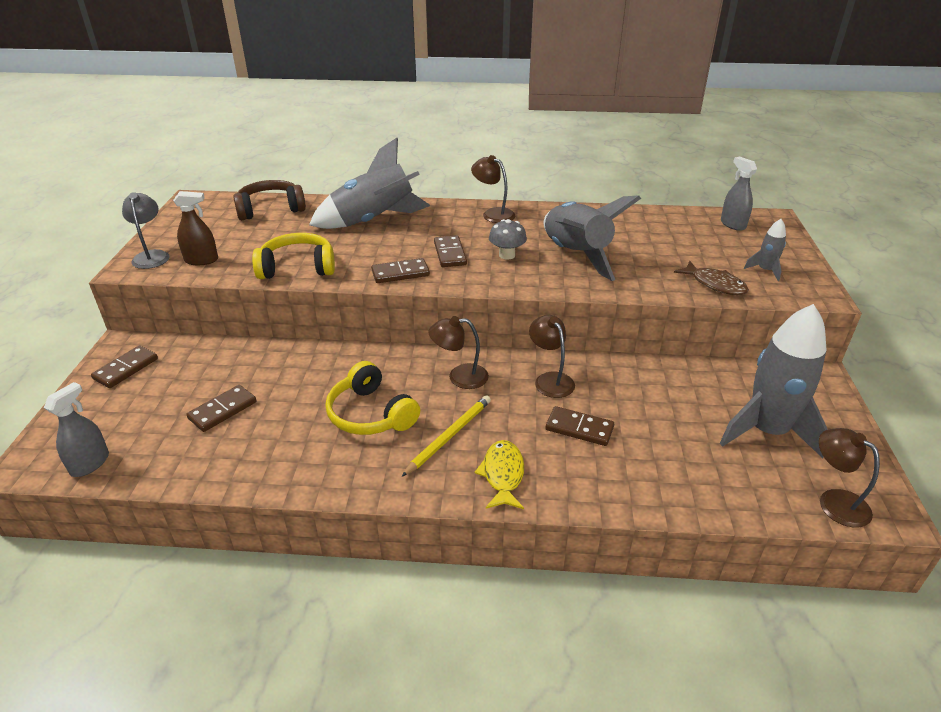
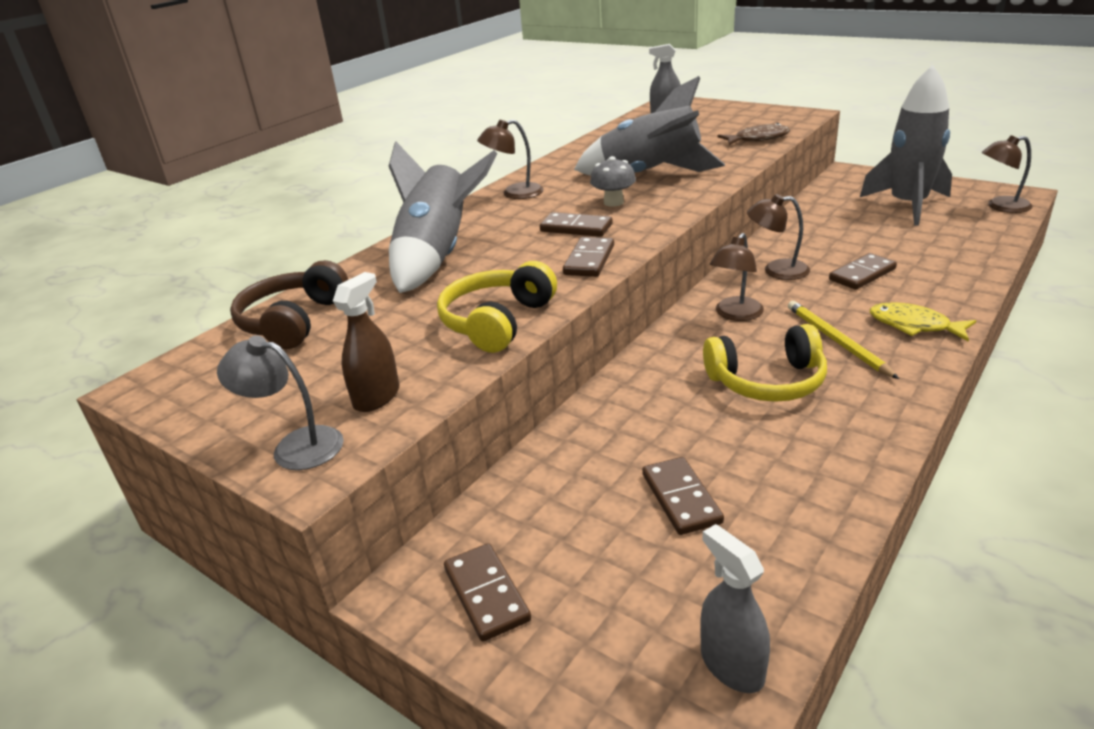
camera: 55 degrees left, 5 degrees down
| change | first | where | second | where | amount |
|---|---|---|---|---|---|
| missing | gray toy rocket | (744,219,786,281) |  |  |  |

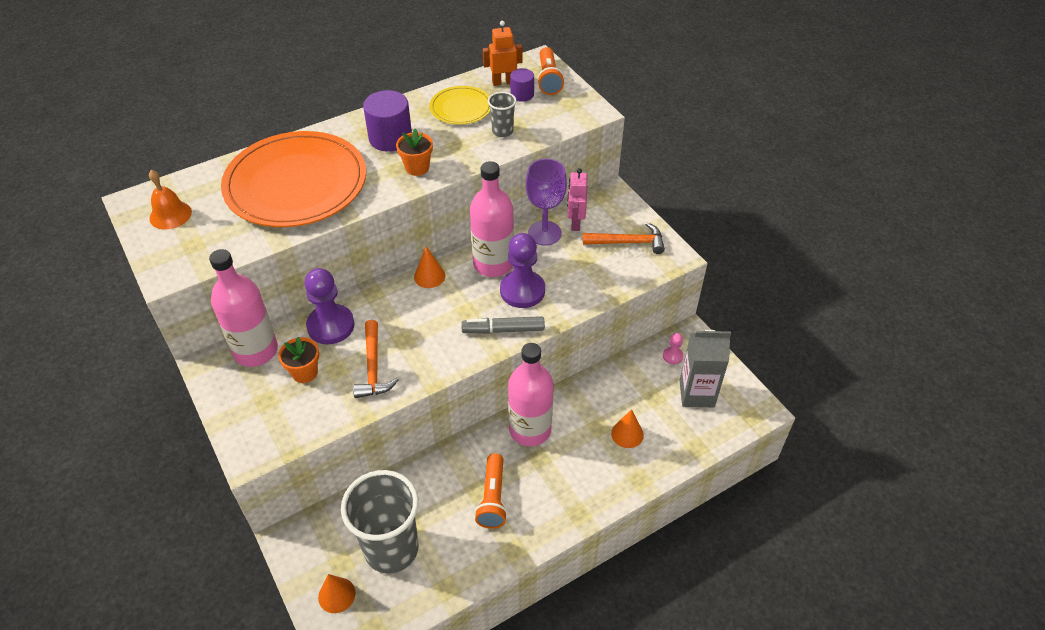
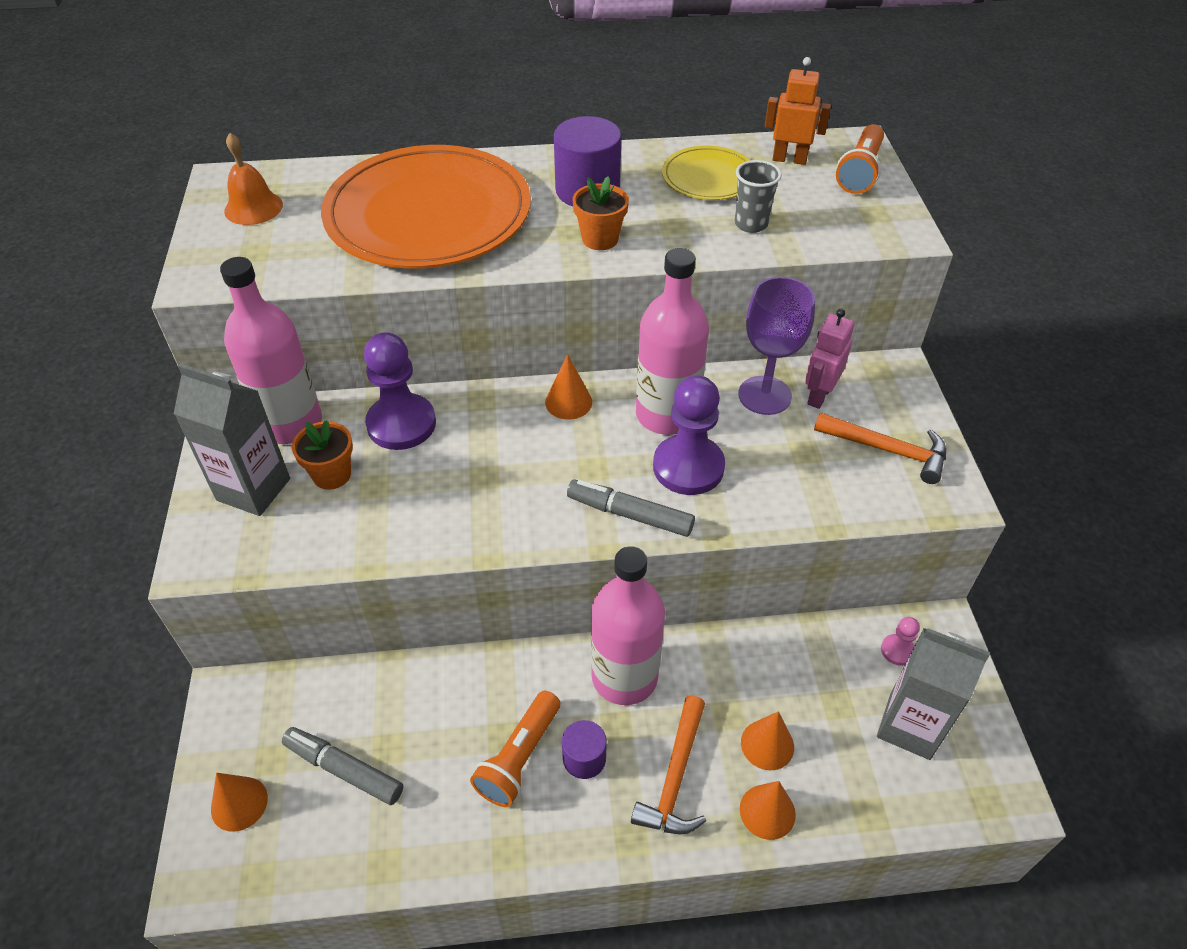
camera: 25 degrees right, 0 degrees up
| change | first | where | second | where | amount |
|---|---|---|---|---|---|
| exchanged | gray beaker | (341,470,419,574) | gray marker | (282,727,403,805) |  |
| relocated | orange-coloured hammer | (353,320,398,398) |  | (631,695,706,834) |  |
| relocated | violet solid cylinder | (510,68,534,102) |  | (562,720,607,779) |  |
| appeared |  |  | gray milk carton | (174,364,290,516) |  |
| appeared |  |  | orange-coloured solid cone | (740,781,796,840) |  |

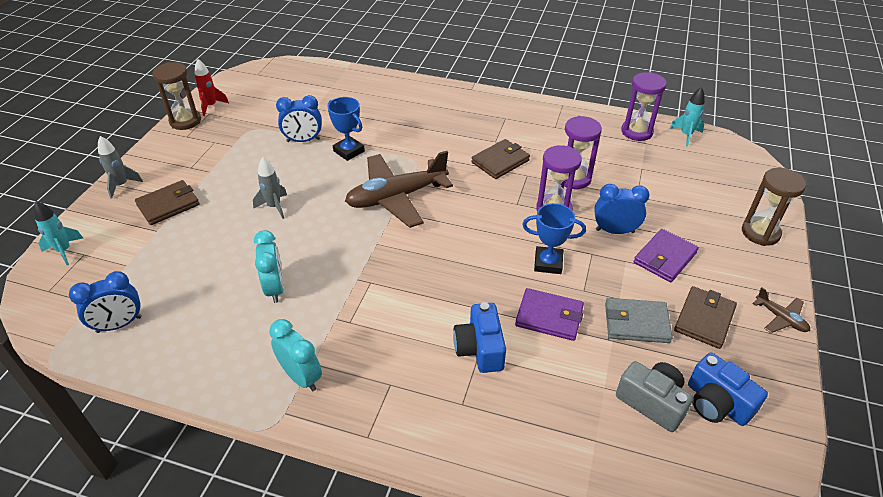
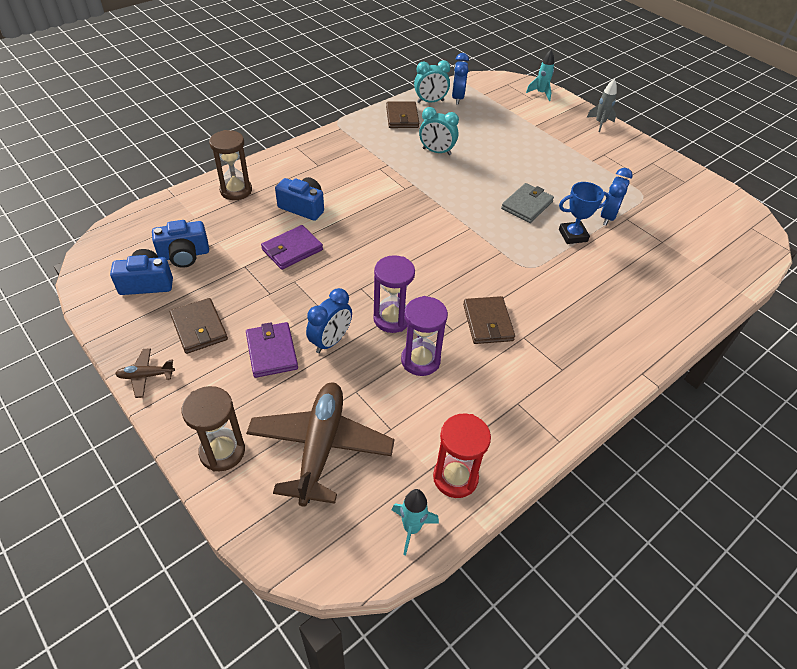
camera: 120 degrees right, 5 degrees up
| change | first | where | second | where | amount |
|---|---|---|---|---|---|
| relocated | russet wallet | (135,180,200,225) |  | (386,101,419,128) |  |
| relocated | russet sand timer | (152,62,201,130) |  | (209,130,252,200) |  |
| missing | scarlet toy rocket | (195,59,229,116) |  |  |  |
| missing | gray toy rocket | (253,157,287,219) |  |  |  |
| relocated | aqua bedside clock | (269,319,322,391) |  | (414,60,450,103) |  |
| relocated | russet toy plane | (345,151,453,228) |  | (246,382,394,507) |  |
| missing | cobalt trophy | (522,203,586,274) |  |  |  |
| relocated | gray wallet | (605,298,673,343) |  | (501,183,554,223) |  |
| colour | gray photo camera | (616,361,693,432) | cobalt photo camera | (152,220,209,268) |  |
| colour | violet sand timer | (621,72,667,141) | scarlet sand timer | (433,414,491,498) |  |

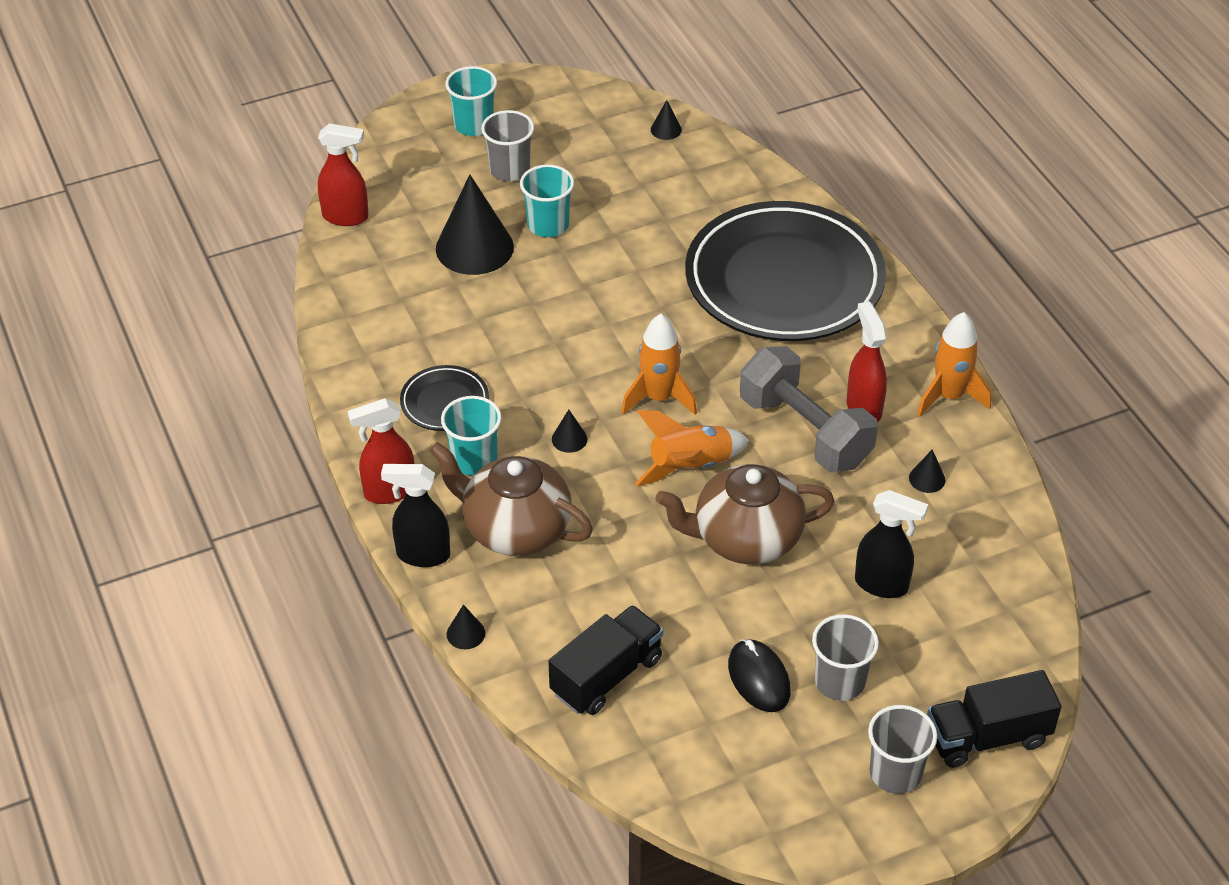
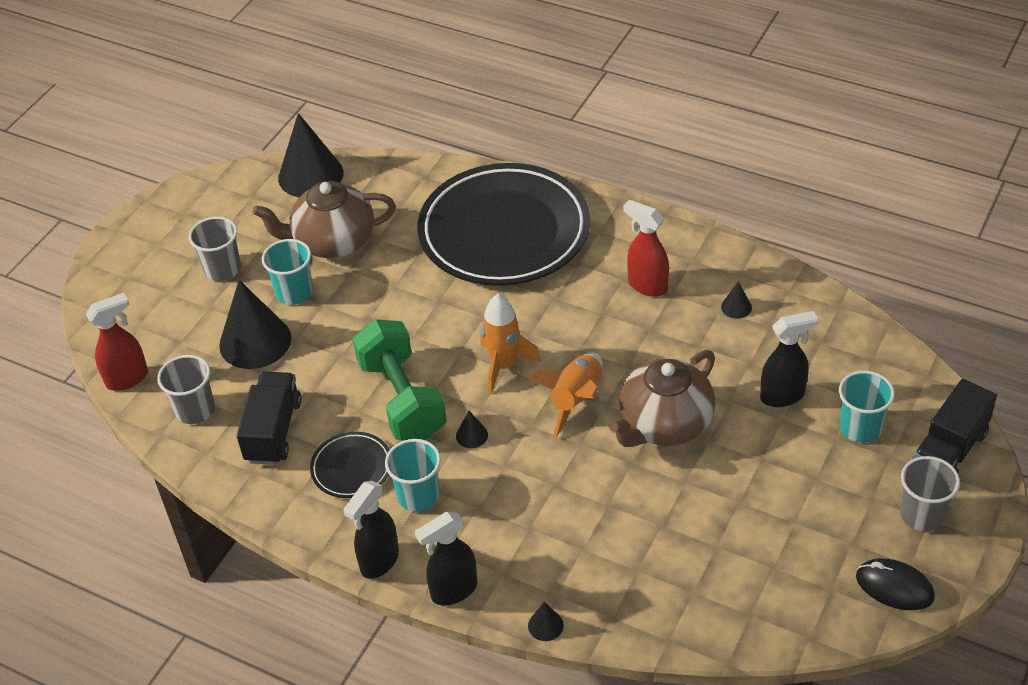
camera: 35 degrees left, 0 degrees up
| change | first | where | second | where | amount |
|---|---|---|---|---|---|
| colour | scarlet spray bottle | (348,398,415,504) | jet-black spray bottle | (343,481,399,579) |  |
| relocated | russet china teapot | (430,442,593,556) |  | (253,181,396,258) |  |
| relocated | aqua beaker | (445,66,497,136) |  | (839,371,895,443) |  |
| relocated | jet-black toy truck | (548,605,663,715) |  | (237,372,302,465) |  |
| size | jet-black solid cone | (651,100,682,140) |  | (278,113,343,197) | x2.38 |
| relocated | jet-black PC mouse | (728,639,791,712) |  | (856,558,935,610) |  |
| missing | gray dumbbell | (740,346,878,472) |  |  |  |
| relocated | gray beaker | (812,614,879,701) |  | (157,355,215,424) |  |
| missing | orange-coloured toy rocket | (917,312,991,416) |  |  |  |
| appeared |  |  | green dumbbell | (353,319,447,440) |  |

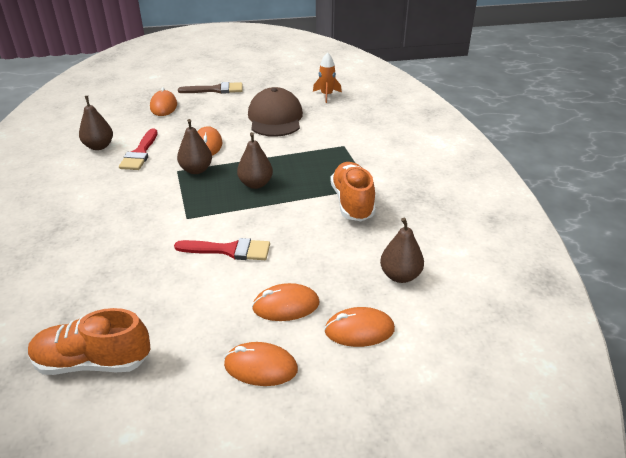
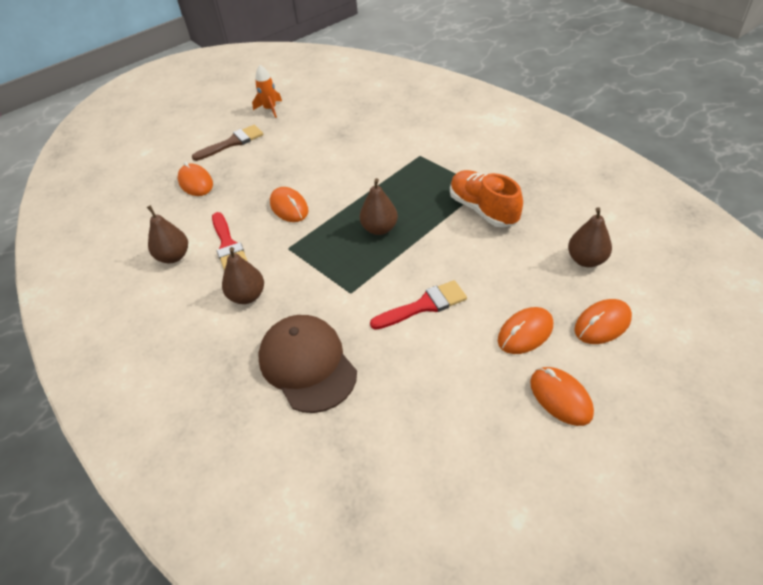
camera: 25 degrees left, 10 degrees up
| change | first | where | second | where | amount |
|---|---|---|---|---|---|
| missing | orange-coloured shoe | (28,308,150,375) |  |  |  |
| relocated | russet pear fruit | (177,119,212,174) |  | (222,247,264,304) |  |
| spun | orange-coloured PC mouse | (224,342,298,386) |  | (530,367,594,426) | 75 degrees clockwise |
| relocated | russet peaked cap | (248,87,303,137) |  | (258,315,357,413) |  |
| relocated | orange-coloured toy rocket | (313,52,342,103) |  | (252,65,282,118) |  |

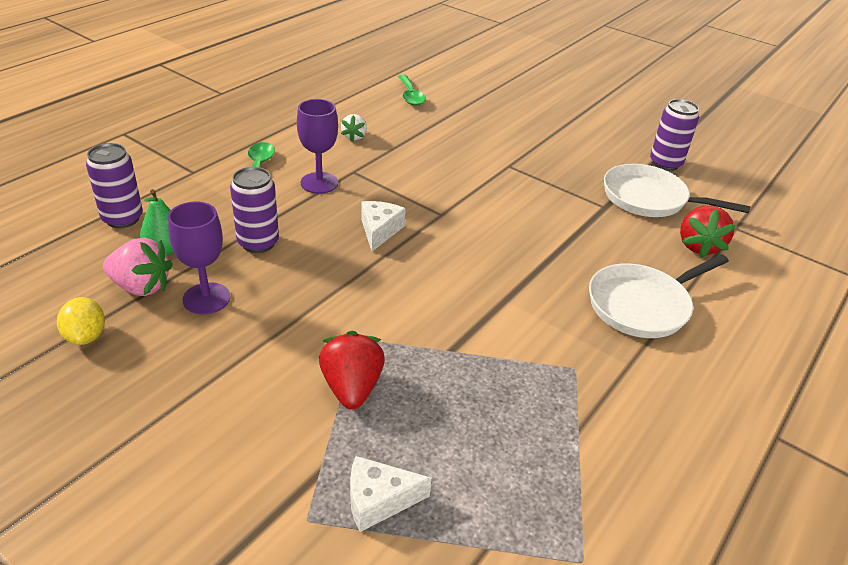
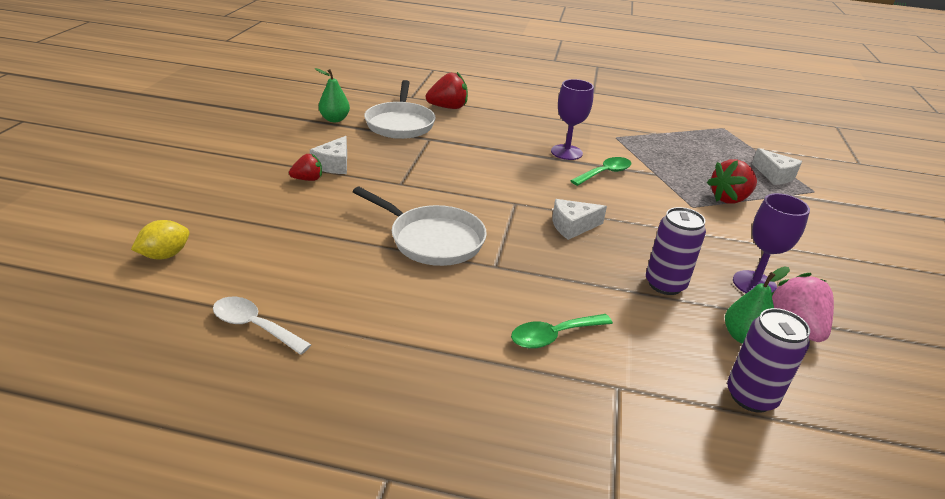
camera: 115 degrees left, 5 degrees down
| change | first | where | second | where | amount |
|---|---|---|---|---|---|
| relocated | bright yellow lemon | (57,297,105,345) |  | (131,220,190,259) |  |
| relocated | violet chalice | (297,99,338,194) |  | (551,79,594,160) |  |
| missing | snow-white toy strawberry | (341,114,367,142) |  |  |  |
| relocated | green spoon | (398,74,426,106) |  | (570,157,631,186) |  |
| relocated | snow-white skillet | (589,254,729,338) |  | (353,187,487,266) |  |
| exchanged | violet can | (650,99,699,171) | green pear fruit | (315,68,350,122) |  |
| appeared |  |  | snow-white spoon | (213,297,312,355) |  |
| appeared |  |  | scarlet toy strawberry | (289,153,322,181) |  |
| appeared |  |  | snow-white cheese wedge | (310,136,347,174) |  |

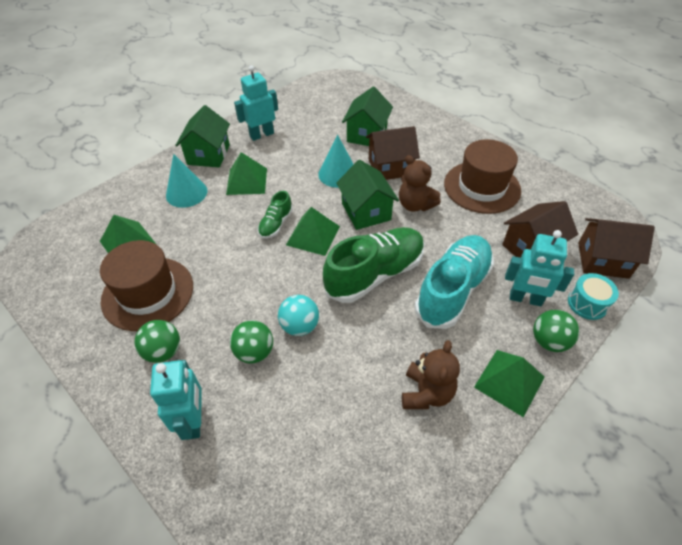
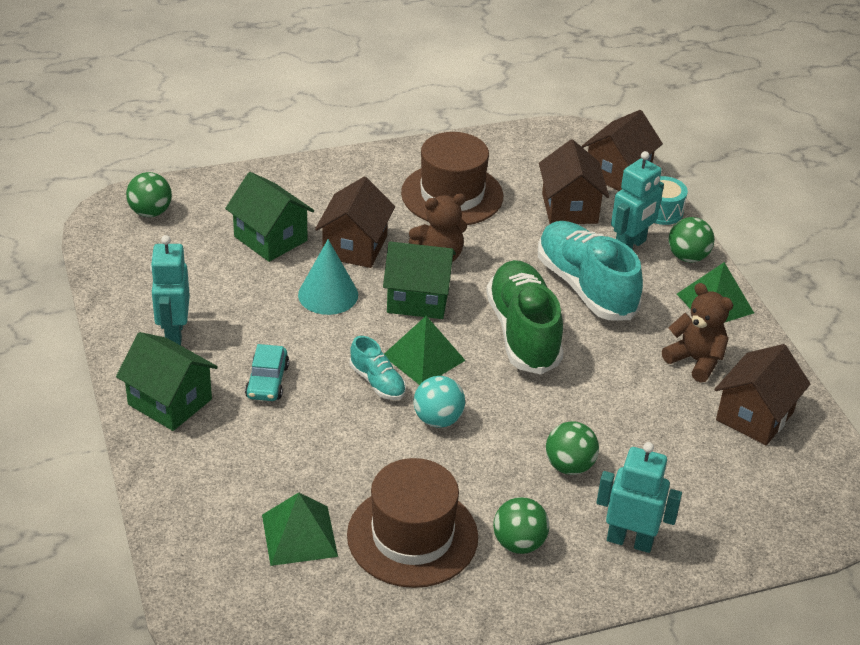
camera: 65 degrees left, 10 degrees down
| change | first | where | second | where | amount |
|---|---|---|---|---|---|
| missing | aqua solid cone | (166,154,207,208) |  |  |  |
| exchanged | green pyramid | (226,152,267,195) | aqua car | (245,344,289,401) |  |
| colour | green shoe | (258,191,293,239) | aqua shoe | (350,336,406,400) |  |
| relocated | aqua sphere | (278,295,319,336) |  | (414,376,465,428) |  |
| appeared |  |  | green sphere | (126,172,172,217) |  |
| appeared |  |  | russet house | (714,344,810,445) |  |

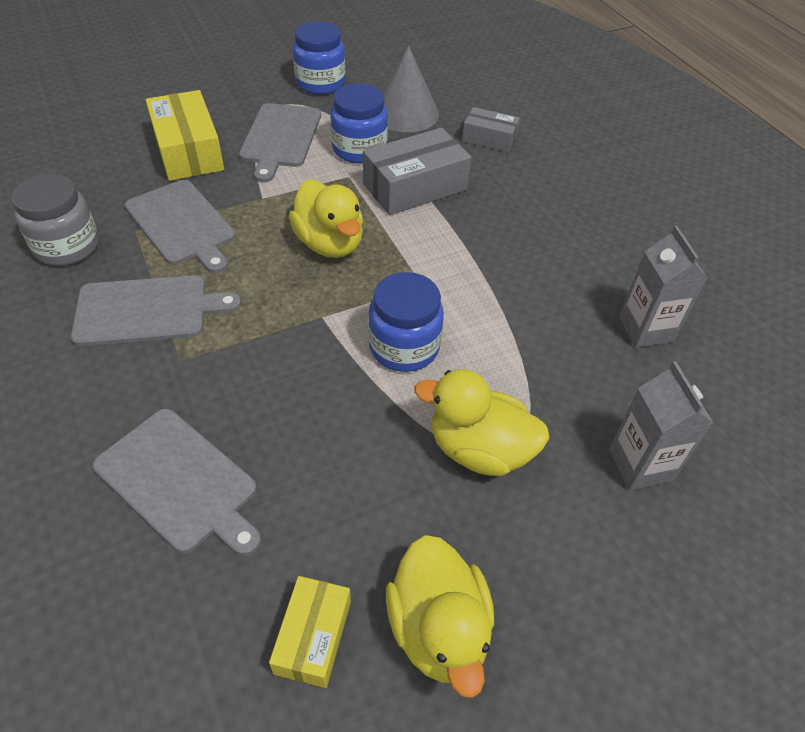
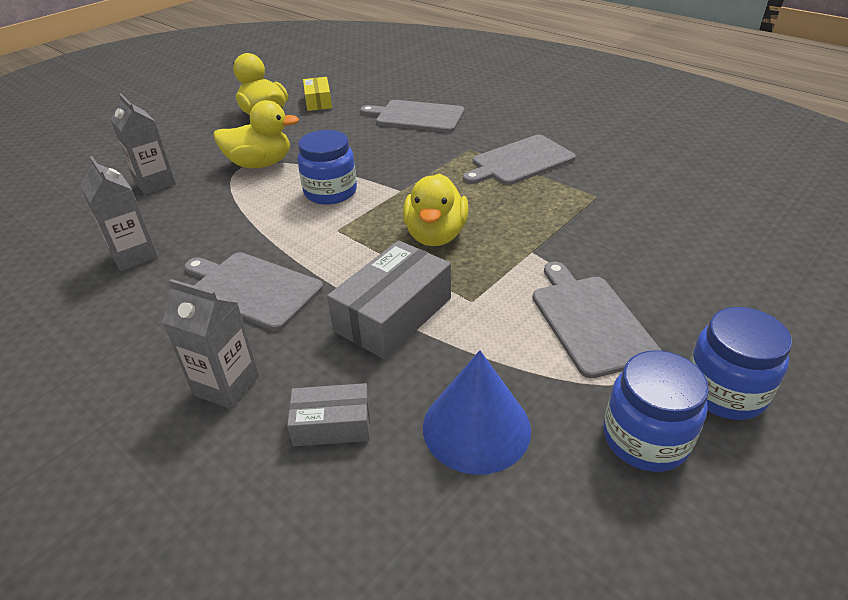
camera: 160 degrees right, 10 degrees down
| change | first | where | second | where | amount |
|---|---|---|---|---|---|
| missing | gray jam jar | (11,174,99,266) |  |  |  |
| relocated | gray chopping board | (125,180,236,273) |  | (184,252,323,331) |  |
| missing | bright yellow parcel | (146,90,224,181) |  |  |  |
| spun | bright yellow duck | (289,179,363,258) |  | (403,174,468,246) | 120 degrees counterclockwise |
| relocated | cobalt jam jar | (330,83,388,164) |  | (690,307,792,420) |  |
| colour | gray solid cone | (382,46,439,132) | cobalt solid cone | (423,350,531,475) |  |
| appeared |  |  | gray milk carton | (162,279,259,409) |  |

